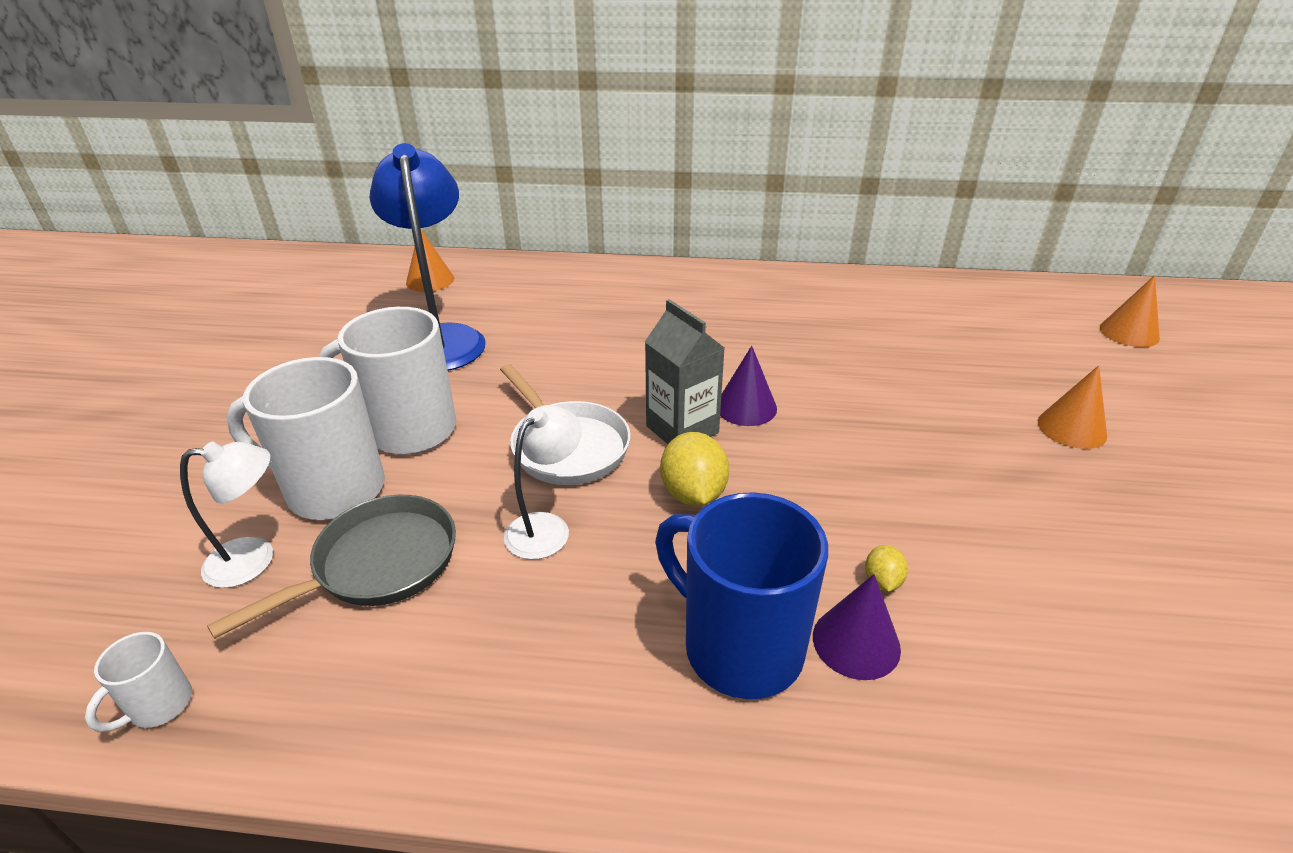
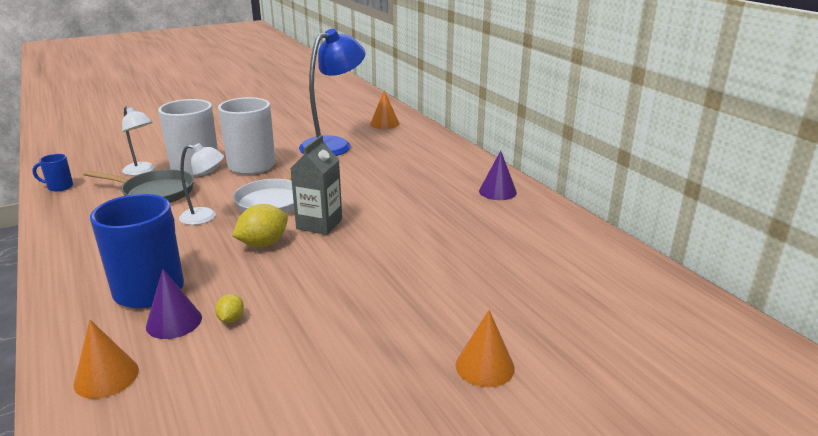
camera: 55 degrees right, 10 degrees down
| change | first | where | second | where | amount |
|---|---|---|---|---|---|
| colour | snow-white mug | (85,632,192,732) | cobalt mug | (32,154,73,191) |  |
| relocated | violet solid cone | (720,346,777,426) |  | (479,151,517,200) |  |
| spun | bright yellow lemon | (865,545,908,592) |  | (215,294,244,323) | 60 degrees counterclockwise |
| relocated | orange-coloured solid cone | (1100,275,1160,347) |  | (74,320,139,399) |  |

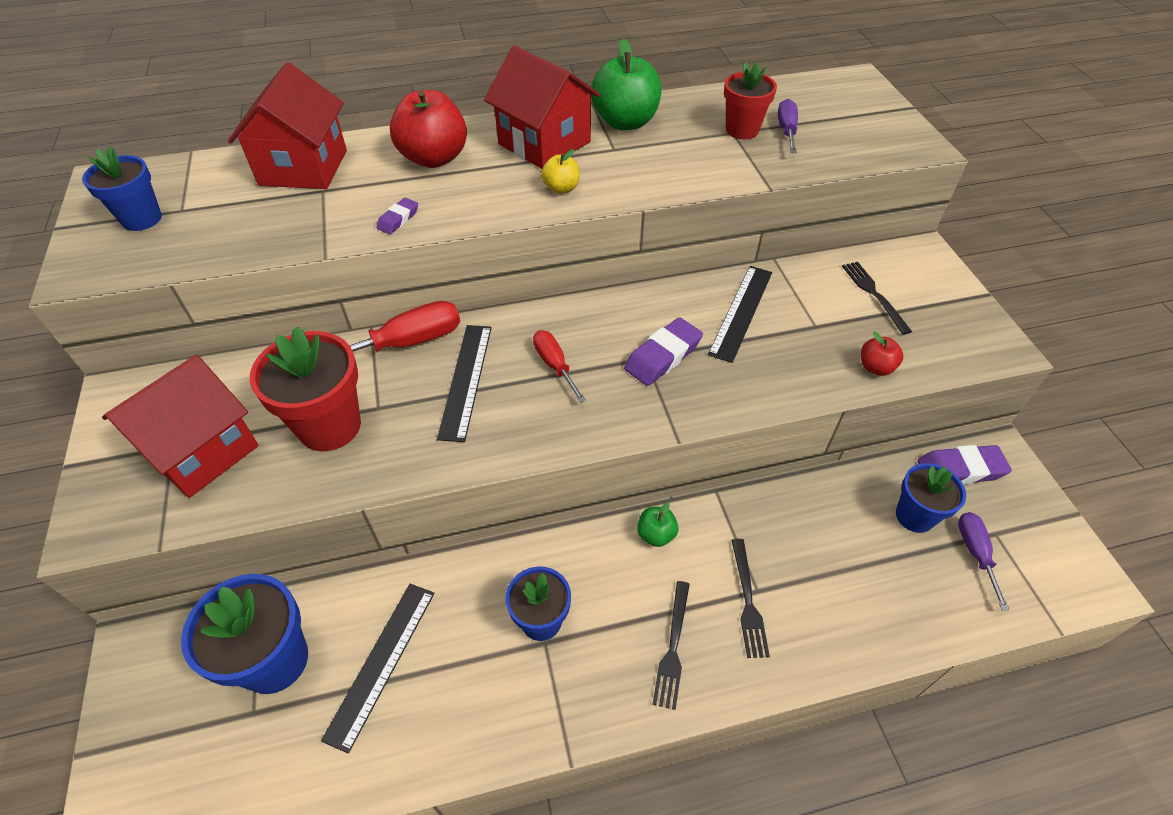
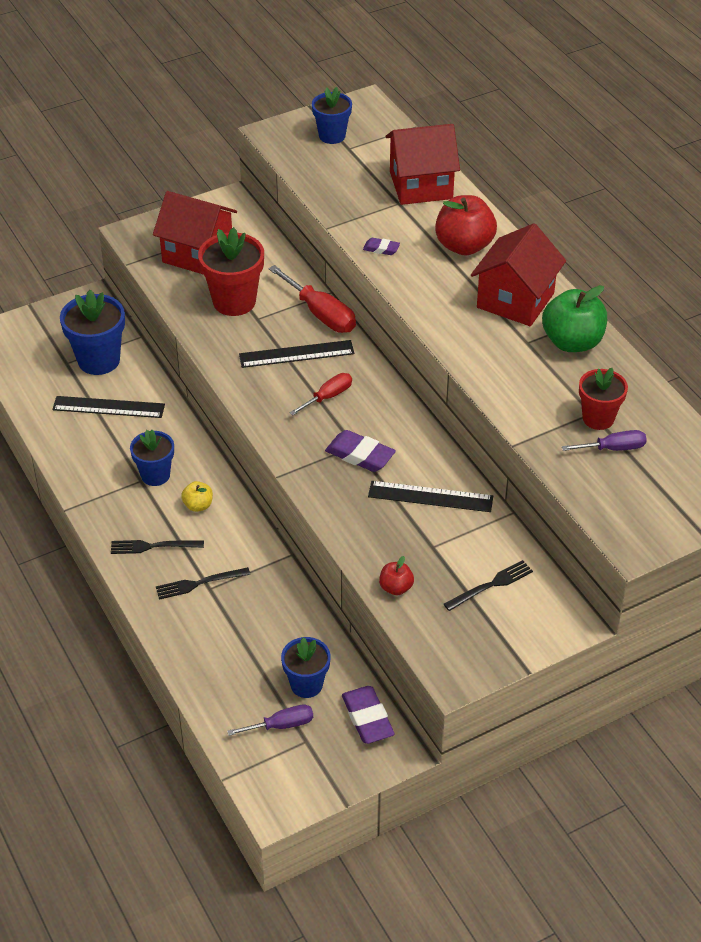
camera: 75 degrees right, 5 degrees down
| change | first | where | second | where | amount |
|---|---|---|---|---|---|
| relocated | bright yellow apple | (541,149,580,194) |  | (181,481,213,512) |  |
| missing | green apple | (637,502,678,547) |  |  |  |

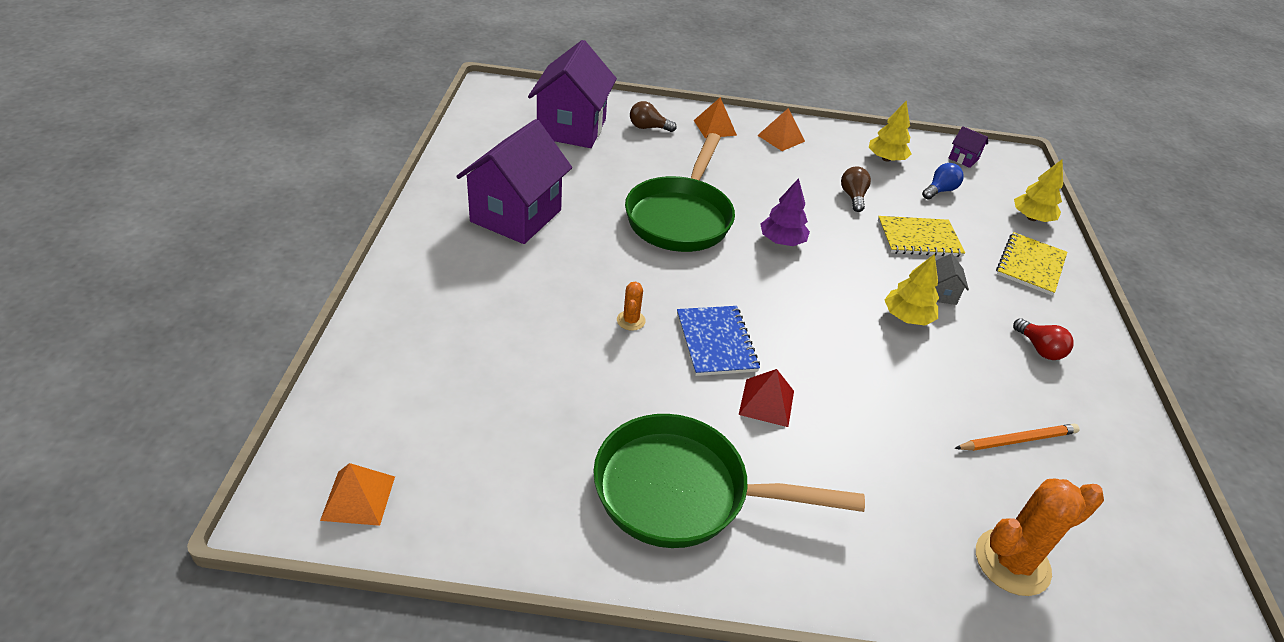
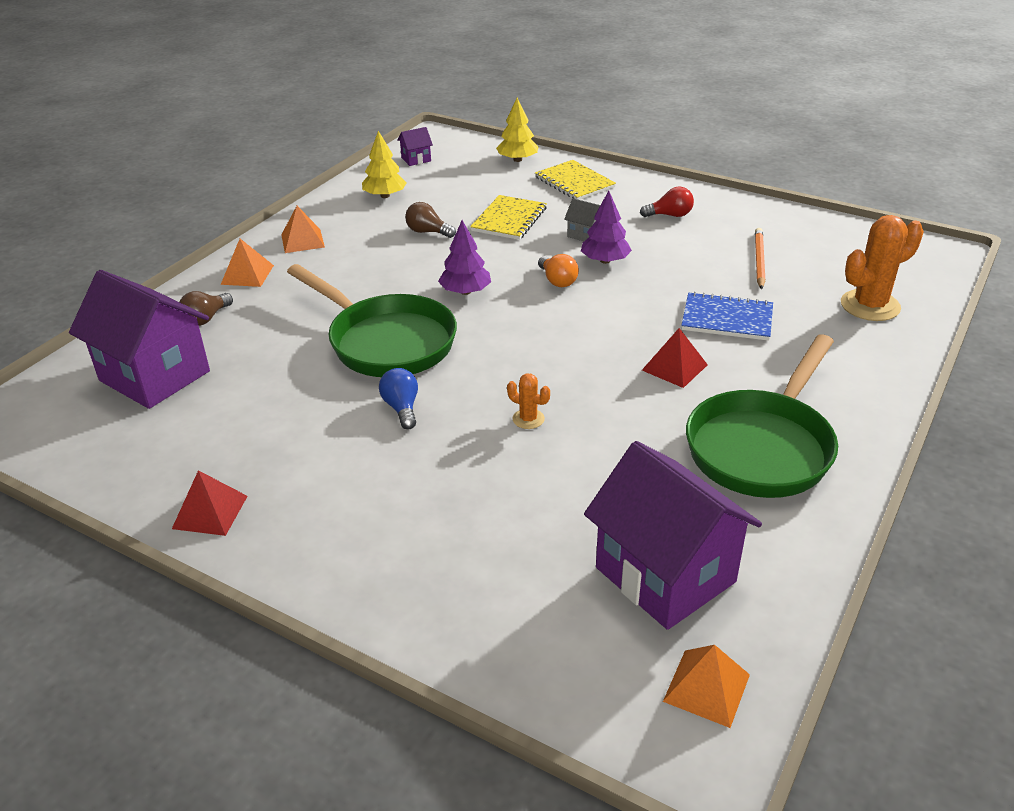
camera: 60 degrees left, 5 degrees down
| change | first | where | second | where | amount |
|---|---|---|---|---|---|
| relocated | violet house | (456,119,572,244) |  | (584,441,762,630) |  |
| relocated | cobalt notebook | (677,306,760,376) |  | (681,292,773,341) |  |
| colour | bright yellow toy tree | (884,254,939,326) | violet toy tree | (581,191,632,264) |  |
| relocated | cobalt light bulb | (922,163,964,199) |  | (379,368,418,429) |  |
| spun | orange-coloured cactus | (976,479,1104,596) |  | (841,215,924,321) | 60 degrees clockwise |
| appeared |  |  | scarlet pyramid | (172,470,248,536) |  |
| appeared |  |  | orange-coloured light bulb | (538,254,579,287) |  |

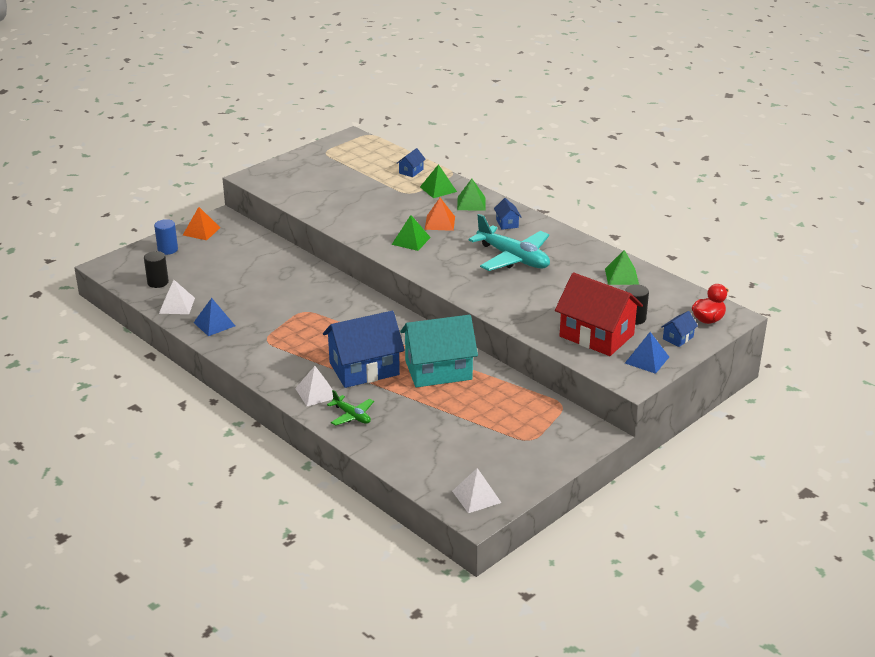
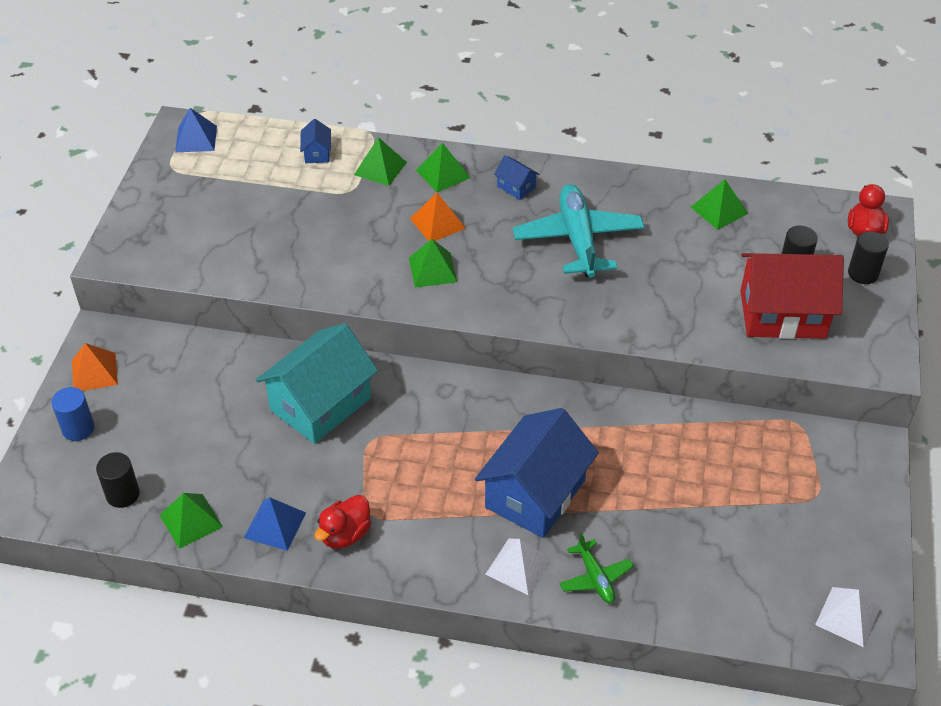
camera: 35 degrees left, 15 degrees up
| change | first | where | second | where | amount |
|---|---|---|---|---|---|
| colour | snow-white pyramid | (159,280,195,314) | green pyramid | (160,493,223,549) |  |
| spun | green toy plane | (327,390,374,426) |  | (559,532,634,603) | 60 degrees clockwise |
| relocated | aqua house | (400,315,478,387) |  | (256,323,378,444) |  |
| spun | aqua toy plane | (469,214,550,271) |  | (513,184,644,278) | 105 degrees counterclockwise |
| relocated | cobalt pyramid | (625,332,669,374) |  | (175,108,217,152) |  |
| exchanged | cobalt house | (661,311,698,347) | jet-black solid cylinder | (848,231,889,284) |  |
| appeared |  |  | scarlet duck | (314,495,371,549) |  |

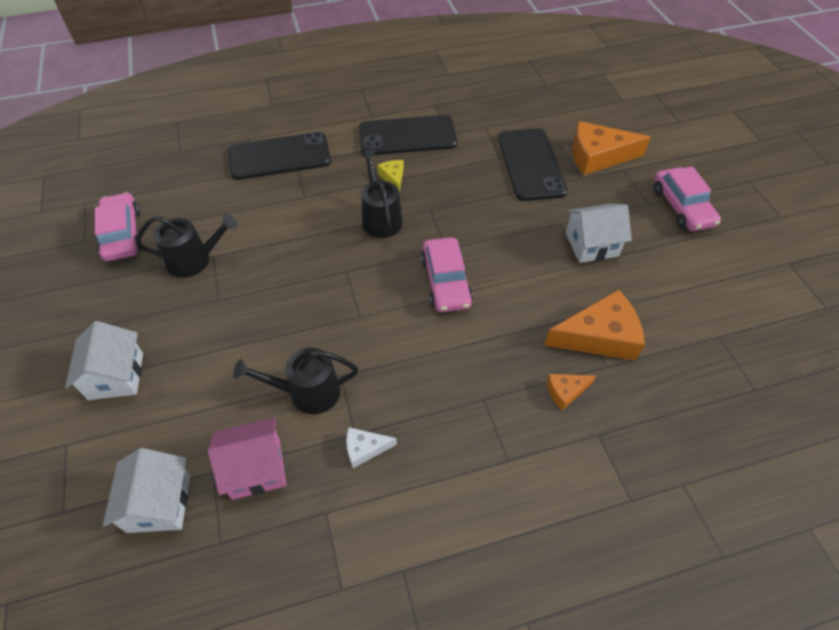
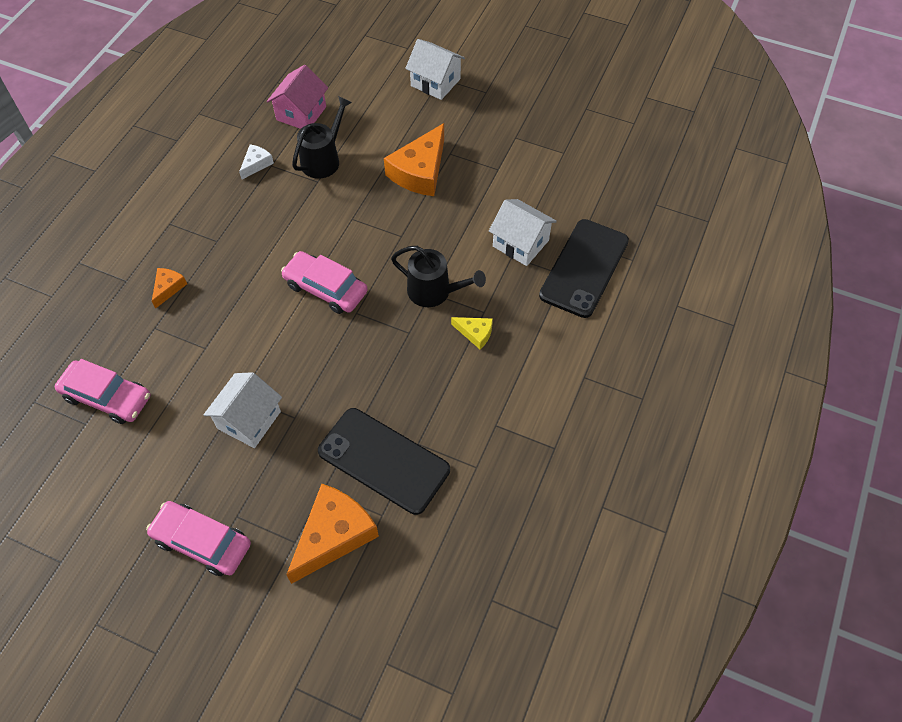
camera: 130 degrees right, 5 degrees up
| change | first | where | second | where | amount |
|---|---|---|---|---|---|
| relocated | rosy car | (95,192,142,261) |  | (55,359,150,424) |  |
| relocated | snow-white house | (103,448,190,533) |  | (489,199,557,266) |  |
| missing | jet-black watering pot | (136,214,237,278) |  |  |  |
| missing | jet-black smartphone | (359,115,457,155) |  |  |  |
| relocated | orange-coloured cheese wedge | (544,289,645,361) |  | (384,123,444,196) |  |

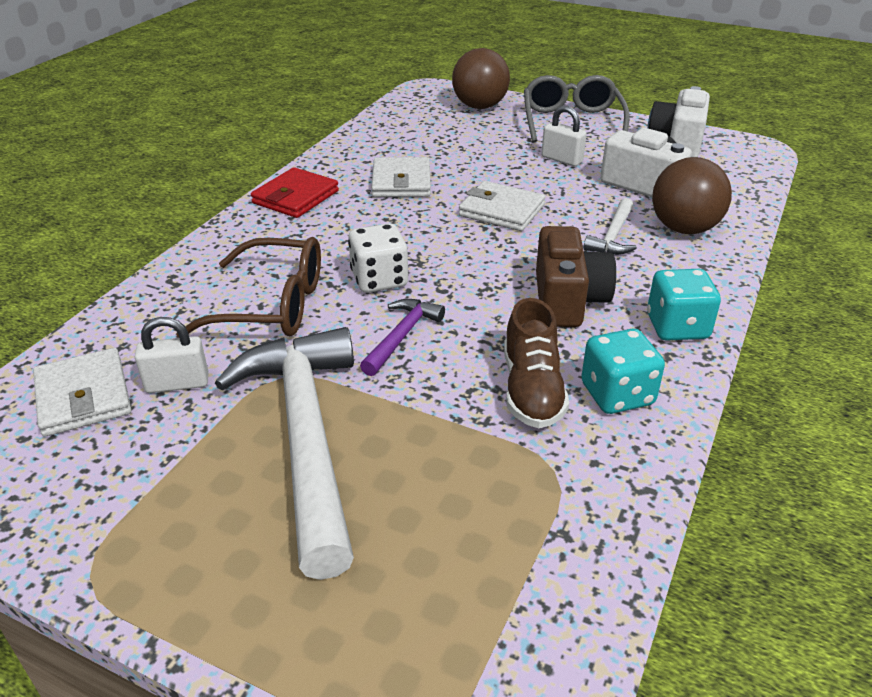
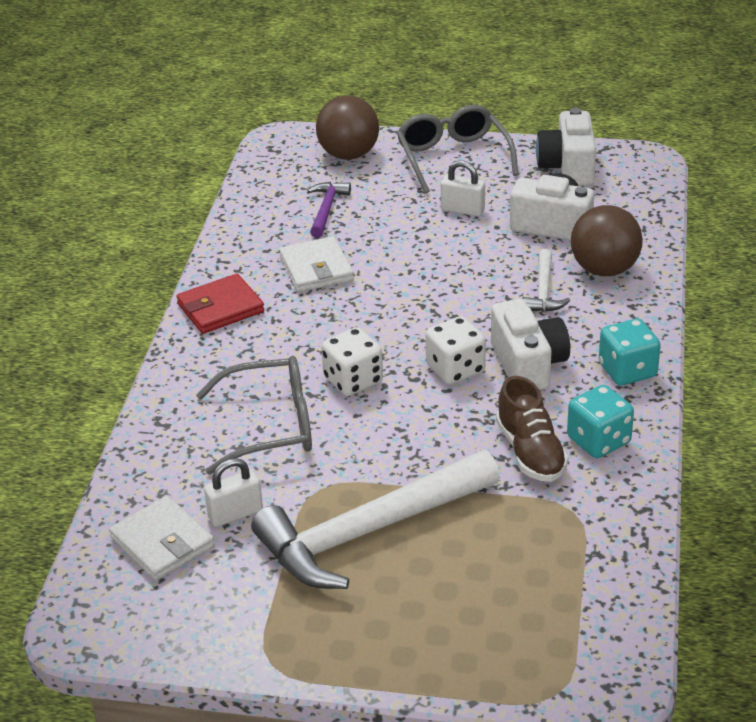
camera: 15 degrees left, 0 degrees up
| change | first | where | second | where | amount |
|---|---|---|---|---|---|
| colour | russet spectacles | (176,237,321,338) | gray spectacles | (196,356,312,475) |  |
| spun | snow-white hammer | (215,327,354,580) |  | (251,450,500,589) | 90 degrees counterclockwise |
| spun | scarlet wallet | (251,167,339,218) |  | (176,274,264,334) | 45 degrees clockwise |
| relocated | violet hammer | (360,299,445,376) |  | (307,182,351,238) |  |
| missing | snow-white wallet | (459,181,545,231) |  |  |  |
| colour | russet photo camera | (536,226,616,327) | snow-white photo camera | (491,299,570,390) |  |
| appeared |  |  | snow-white game die | (425,316,486,385) |  |

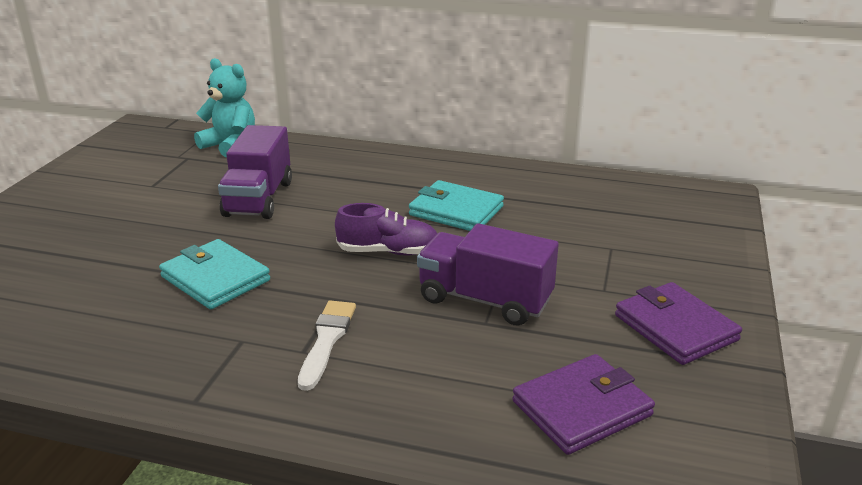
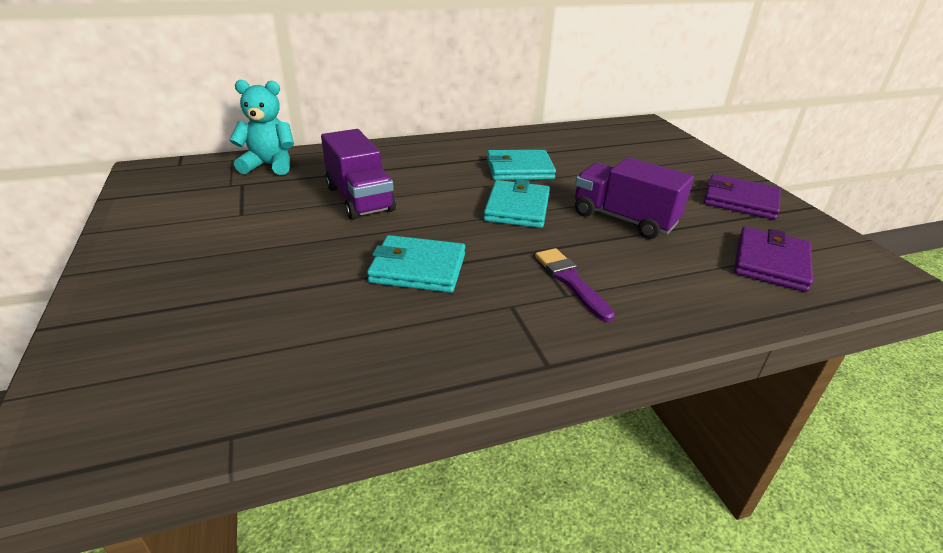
camera: 35 degrees left, 5 degrees up
| change | first | where | second | where | amount |
|---|---|---|---|---|---|
| colour | snow-white paintbrush | (298,301,356,391) | violet paintbrush | (535,248,615,322) |  |
| exchanged | violet shoe | (335,203,437,256) | aqua wallet | (484,179,550,228) |  |
| spun | violet toy truck | (417,223,559,326) |  | (575,157,694,239) | 45 degrees clockwise |

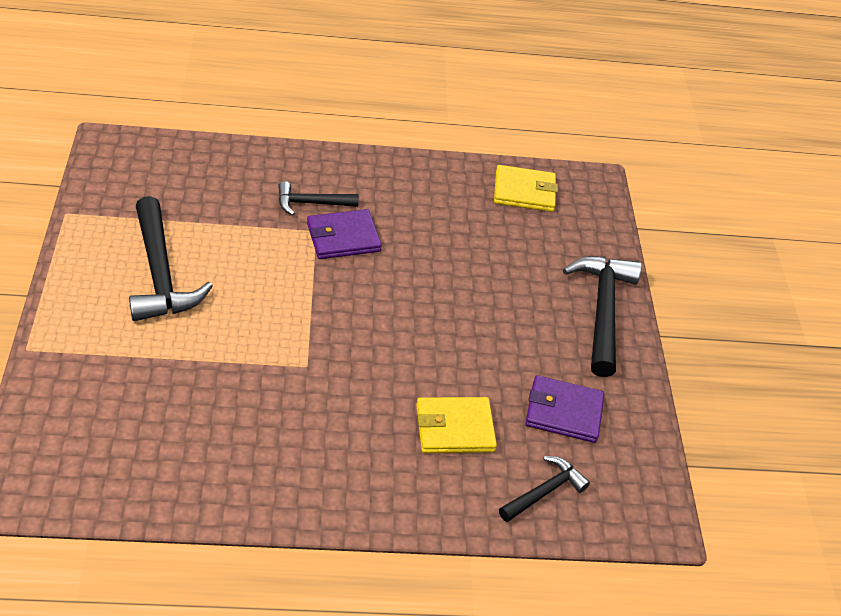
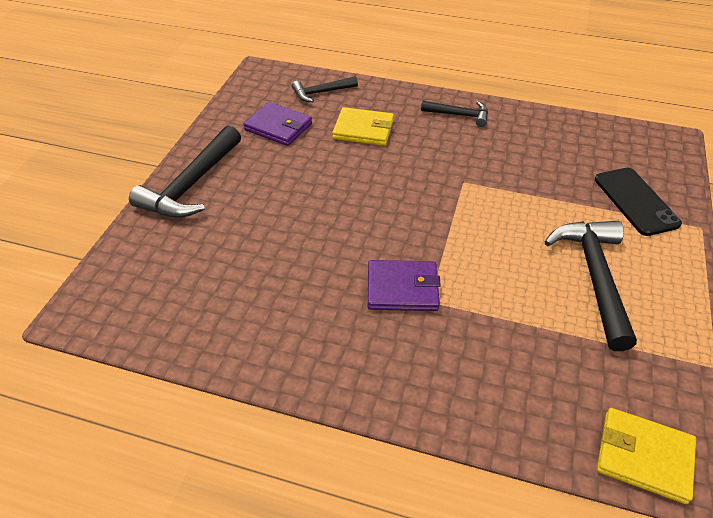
camera: 155 degrees left, 0 degrees up
| change | first | where | second | where | amount |
|---|---|---|---|---|---|
| relocated | jet-black hammer | (278,181,359,215) |  | (421,101,488,127) |  |
| relocated | bright yellow wallet | (494,165,558,212) |  | (597,408,696,504) |  |
| appeared |  |  | jet-black smartphone | (595,168,682,236) |  |

